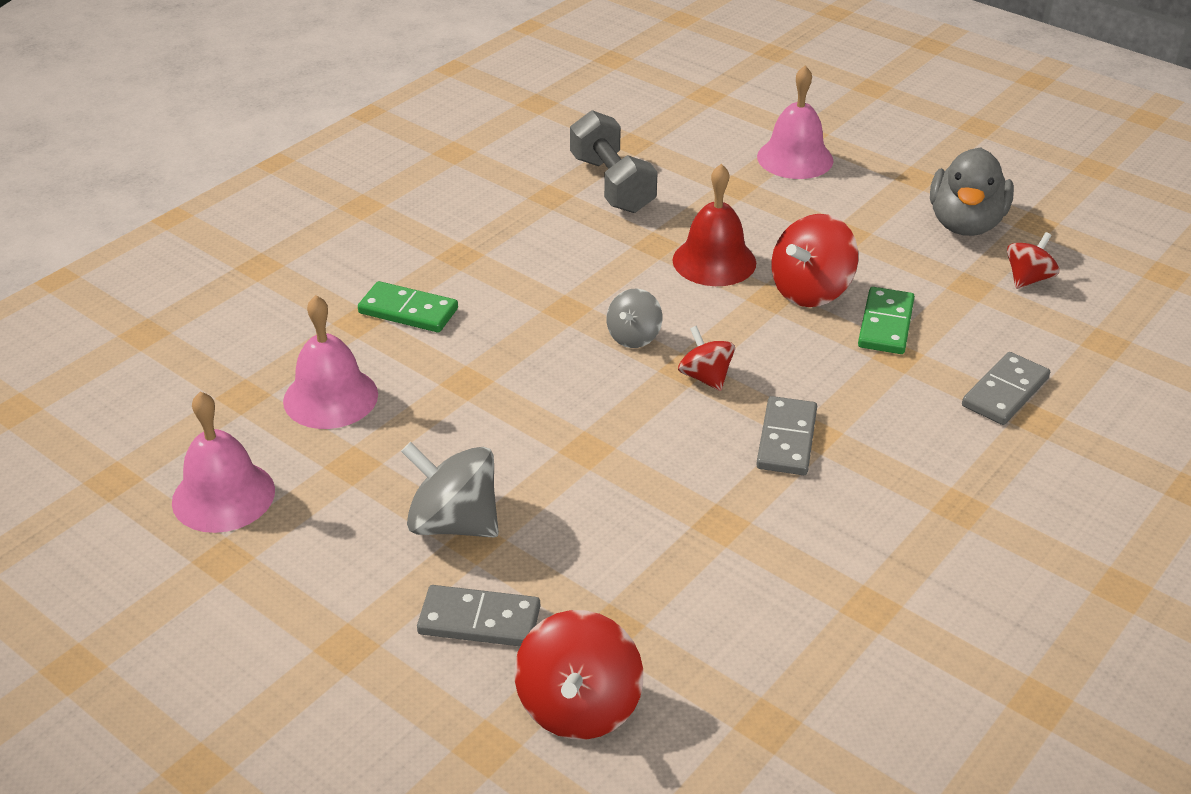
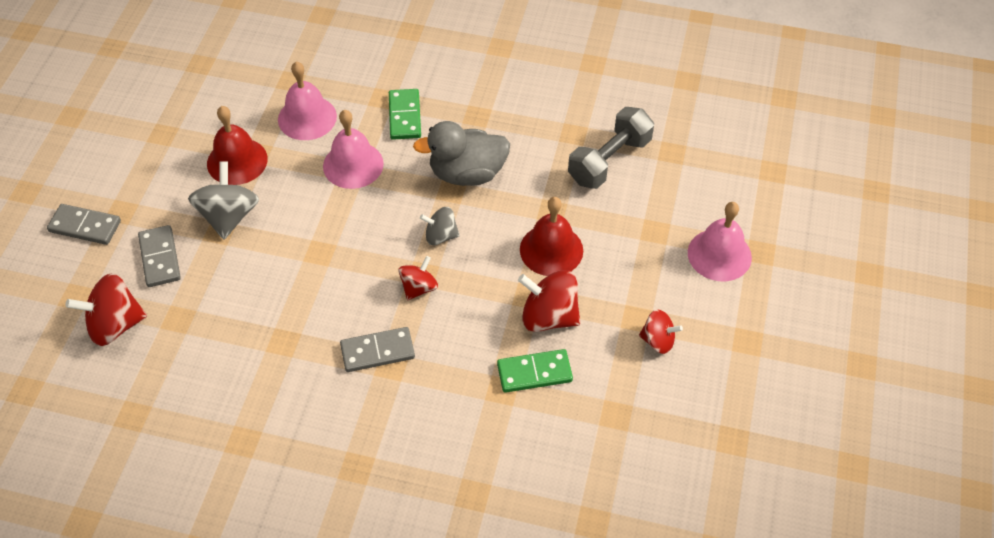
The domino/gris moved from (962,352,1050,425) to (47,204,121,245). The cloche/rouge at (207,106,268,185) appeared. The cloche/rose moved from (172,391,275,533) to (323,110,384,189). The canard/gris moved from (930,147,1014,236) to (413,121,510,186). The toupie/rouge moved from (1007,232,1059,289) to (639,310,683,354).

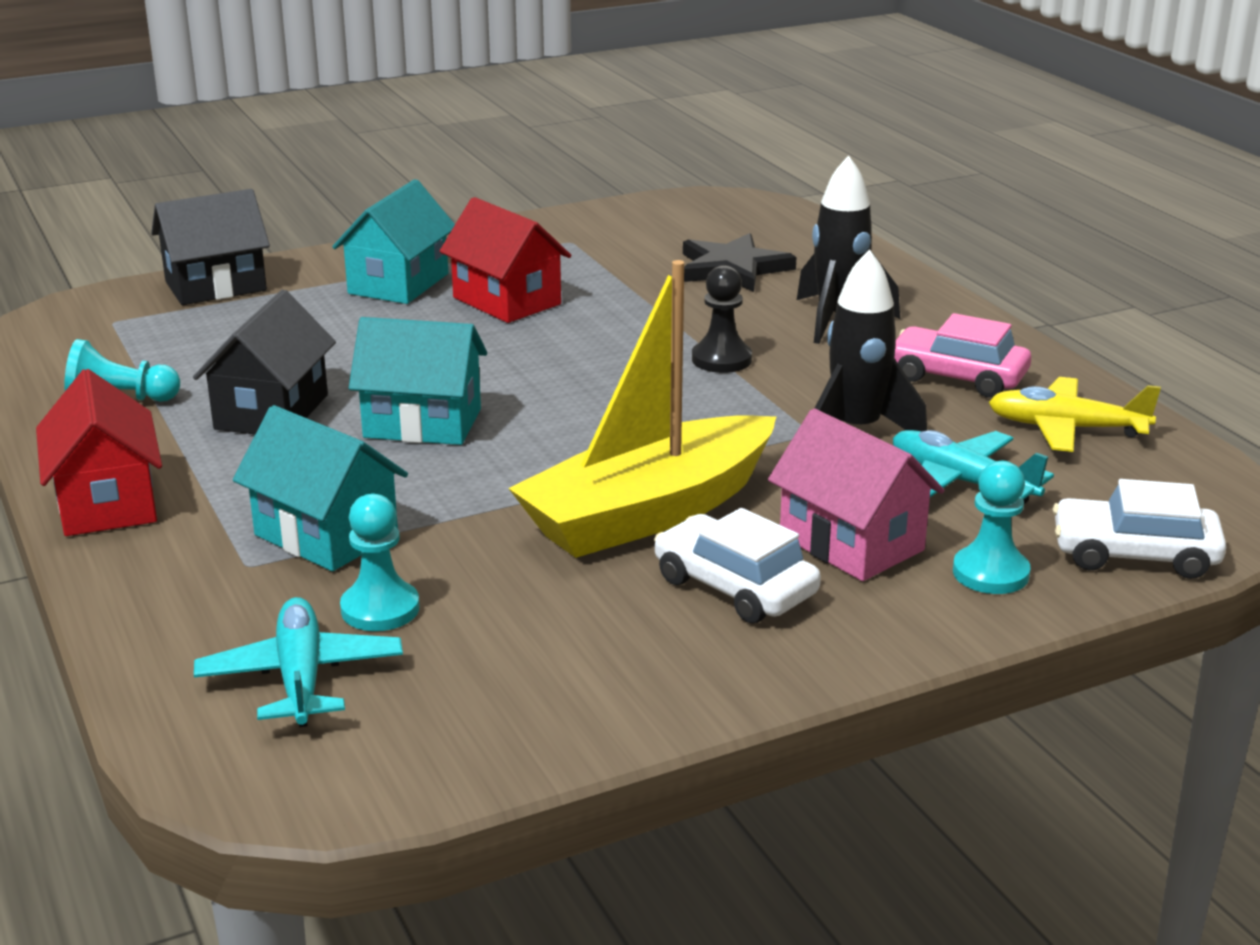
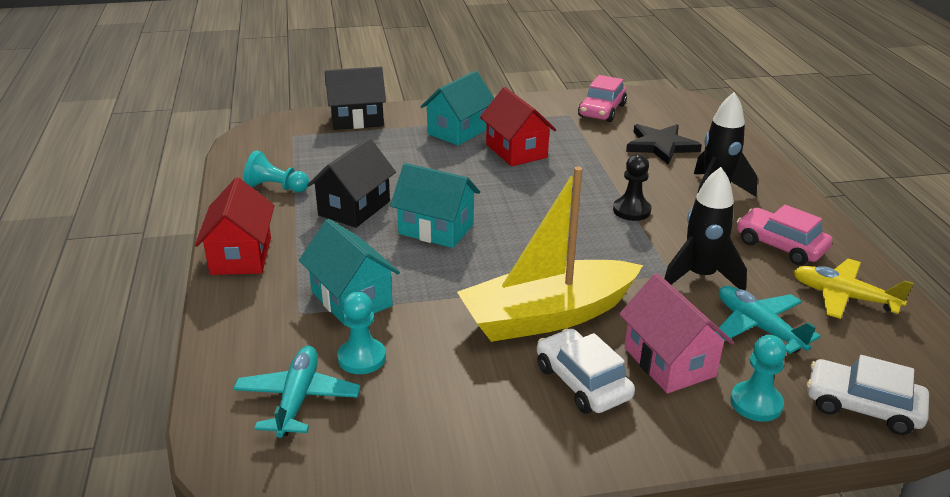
The voiture/rose at (578,75,627,122) appeared.

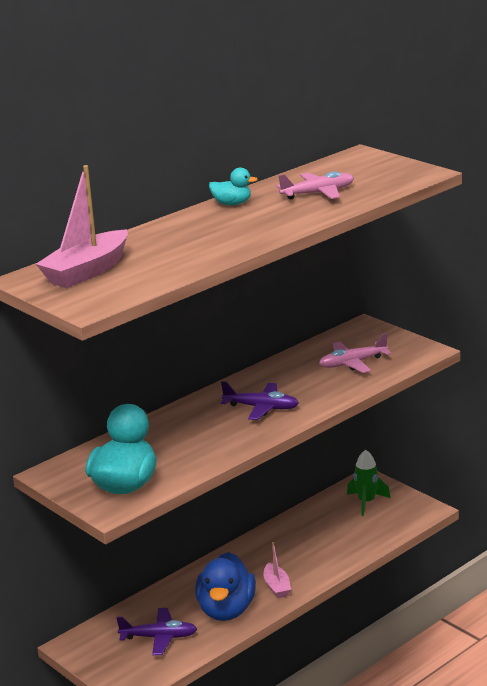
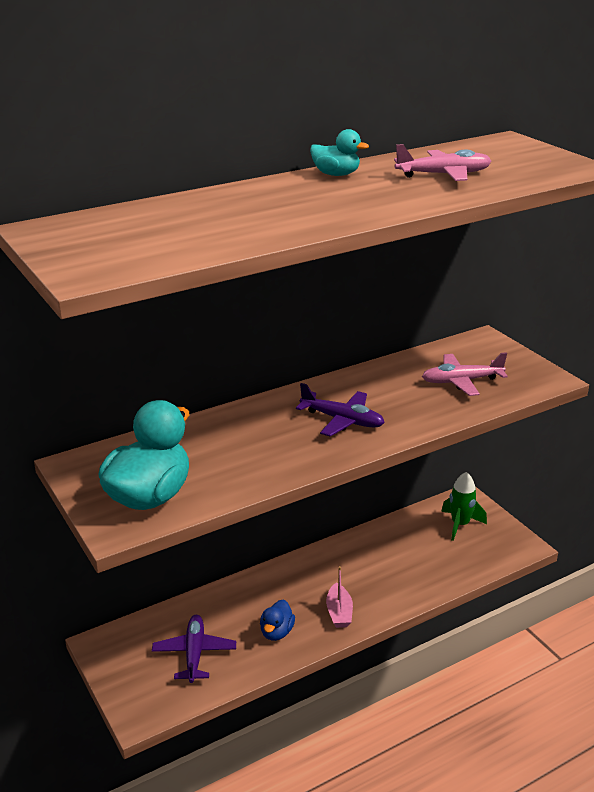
The avion/violet at (116,608,197,655) turned 105 degrees counterclockwise. The canard/bleu at (195,552,256,621) changed to 0.51 times the size. The bateau/rose at (36,165,128,288) disappeared.

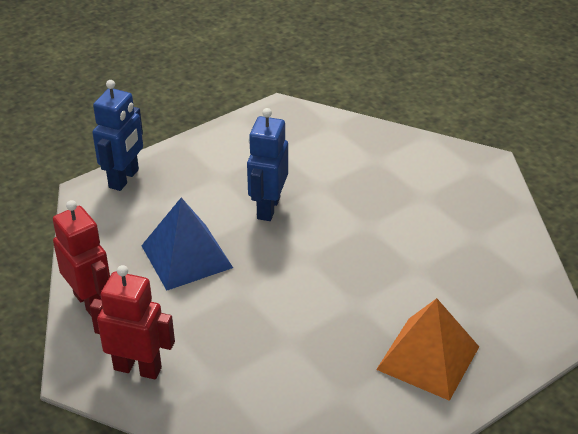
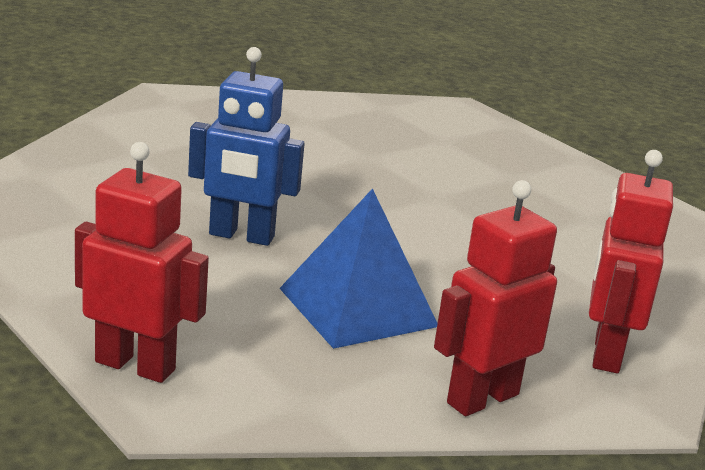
The robot/bleu at (92,80,143,191) became the robot/rouge at (75,142,209,383). The pyramide/orange at (376,298,479,401) disappeared.

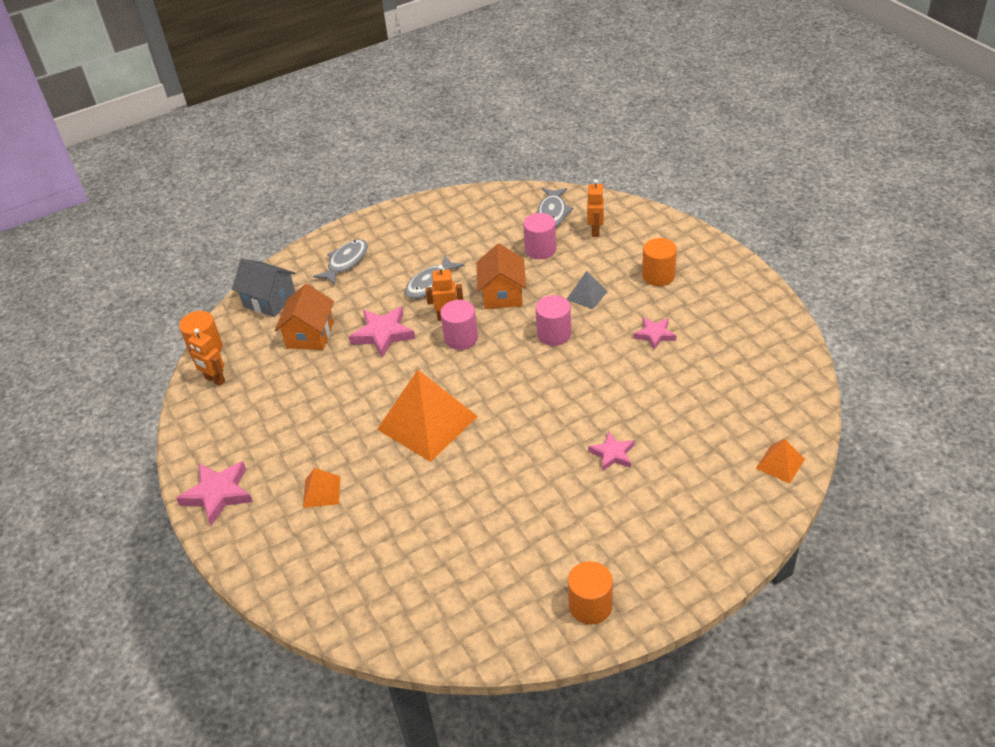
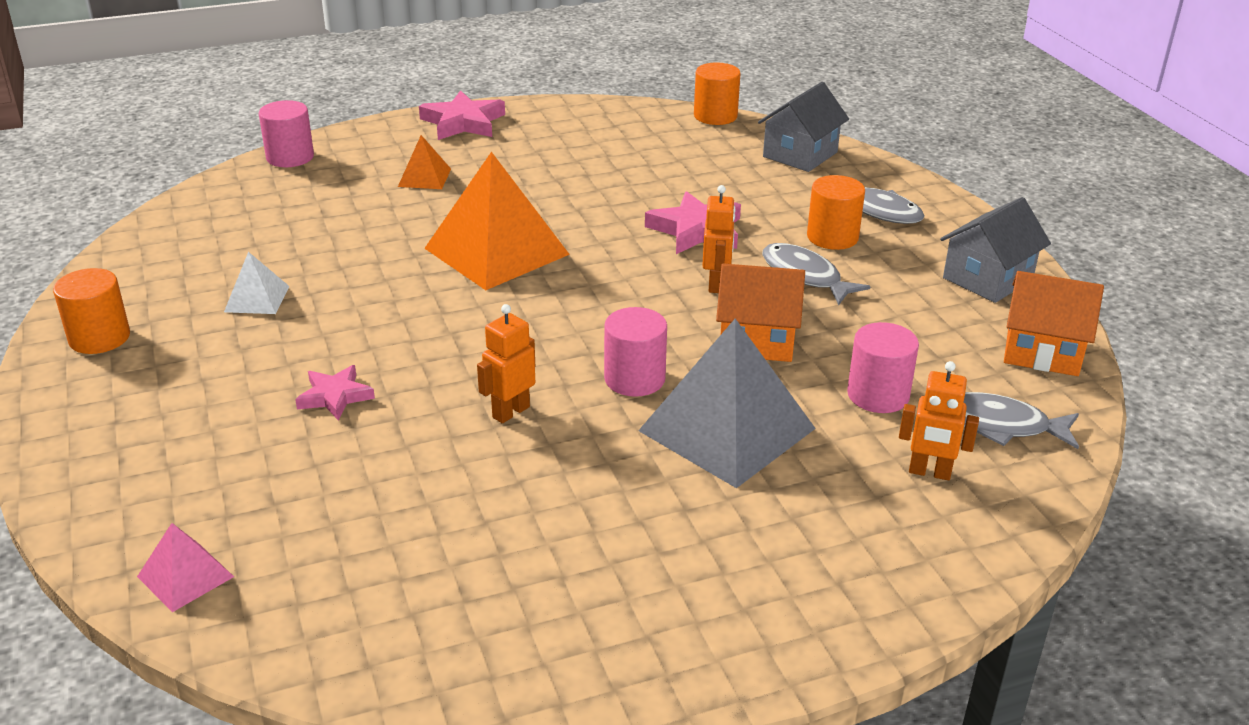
The pyramide/orange at (756,439,805,483) became the pyramide/rose at (137,523,234,612). The pyramide/blanc at (224,252,289,314) appeared. The cylindre/rose moved from (440,300,478,350) to (259,100,314,167). The robot/orange moved from (188,328,225,386) to (477,304,535,423). The pyramide/gris at (567,271,608,309) changed to 2.12 times the size. The cylindre/orange moved from (642,238,677,286) to (807,175,865,250). The maison/gris at (940,197,1051,303) appeared. The maison/orange moved from (275,284,334,350) to (1004,271,1104,376). The étoile/rose at (633,317,676,350) disappeared.

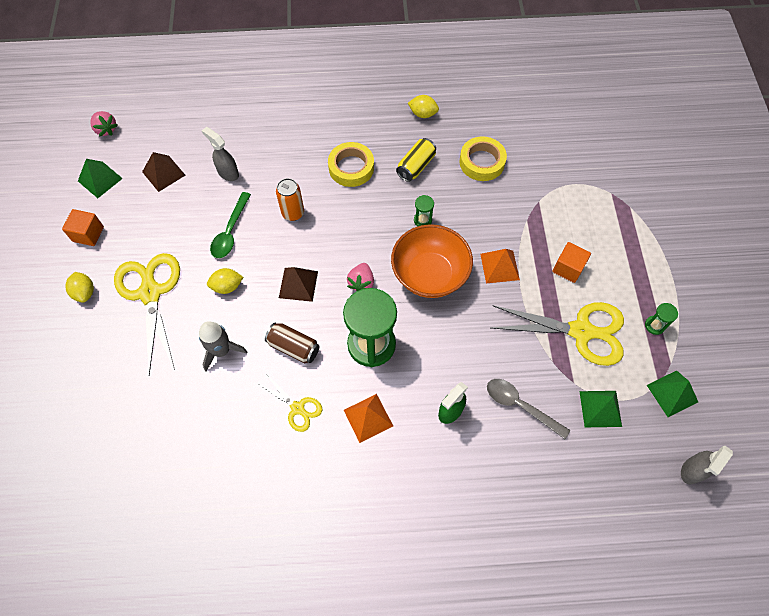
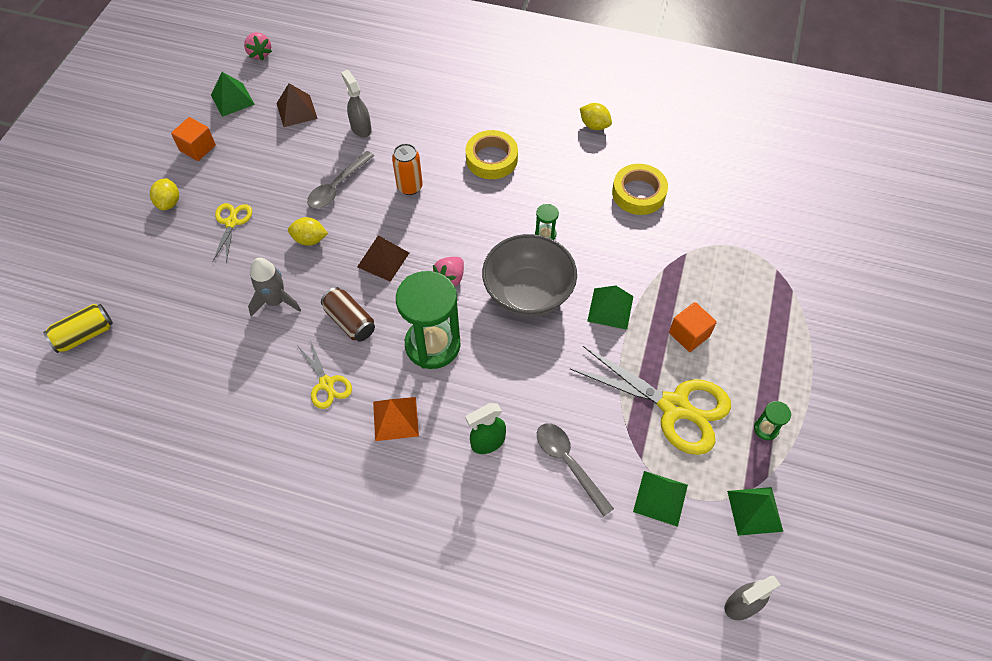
The canette/jaune moved from (396,138,436,182) to (43,304,113,353). The ciseaux/jaune at (114,253,180,375) changed to 0.51 times the size. The cuillère/vert at (210,192,251,258) became the cuillère/gris at (307,151,374,209). The bol/orange at (391,224,473,298) became the bol/gris at (482,234,577,317). The pyramide/orange at (480,249,520,284) became the pyramide/vert at (587,285,633,330).

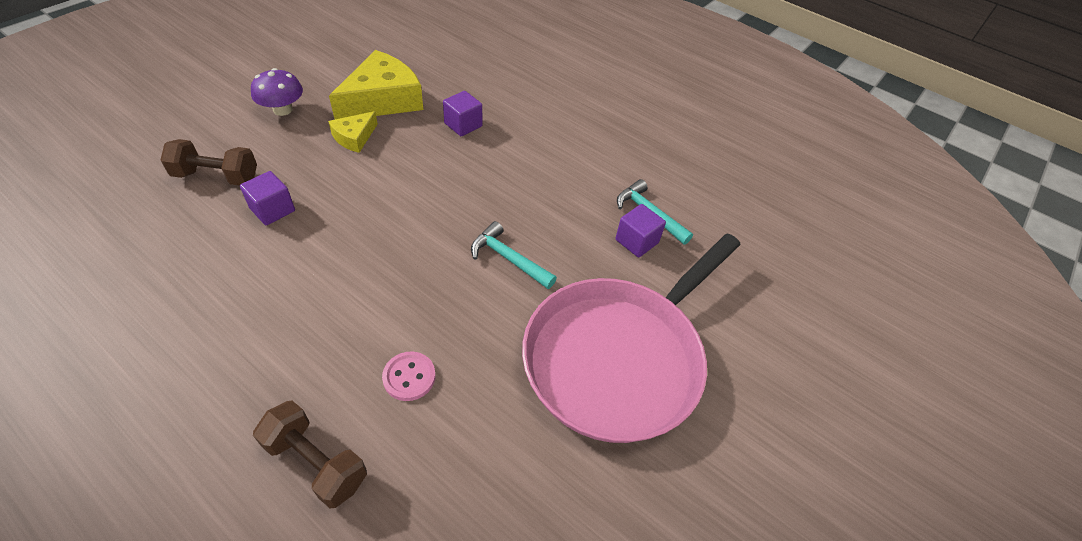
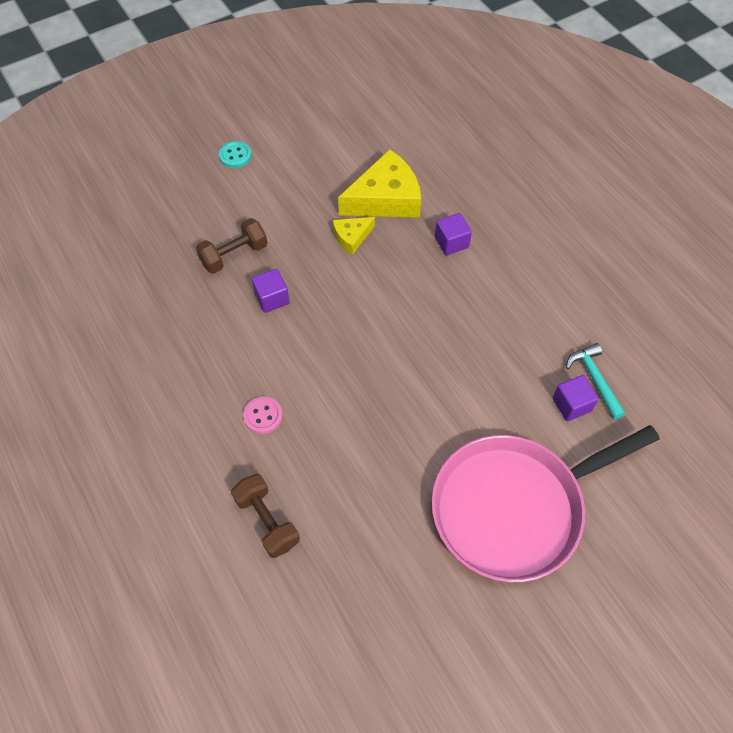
The haltère/marron at (161,139,257,186) turned 60 degrees counterclockwise. The bouton/turquoise at (219,141,252,168) appeared. The bouton/rose moved from (382,351,435,401) to (243,397,283,434). The champignon/violet at (251,68,303,116) disappeared. The marteau/turquoise at (471,221,557,289) disappeared.

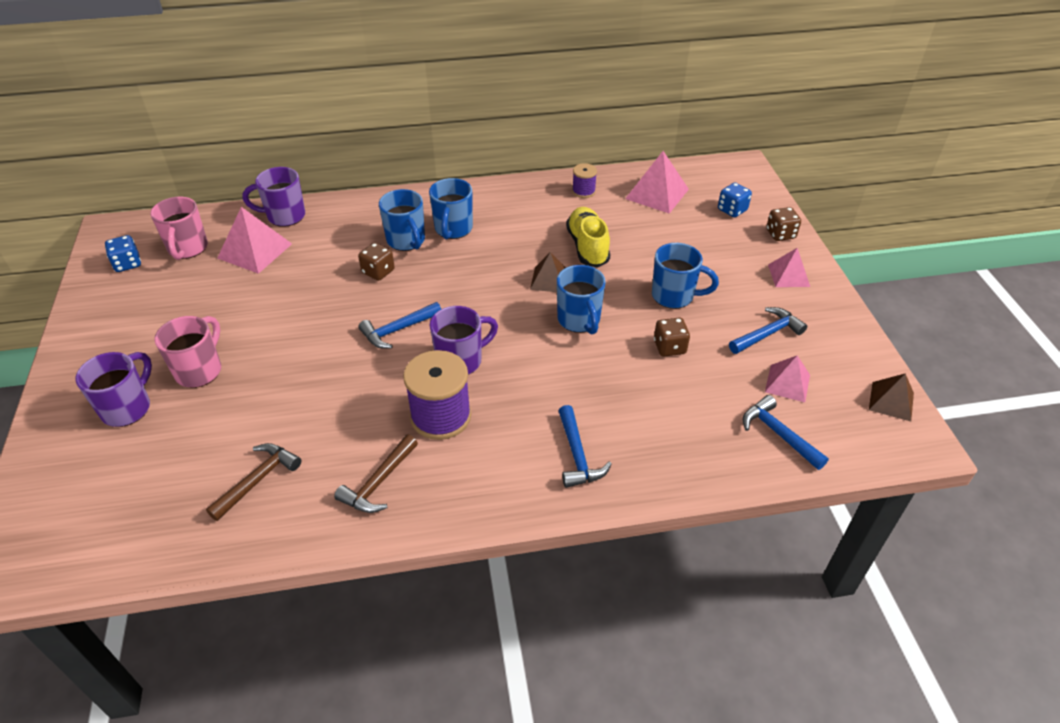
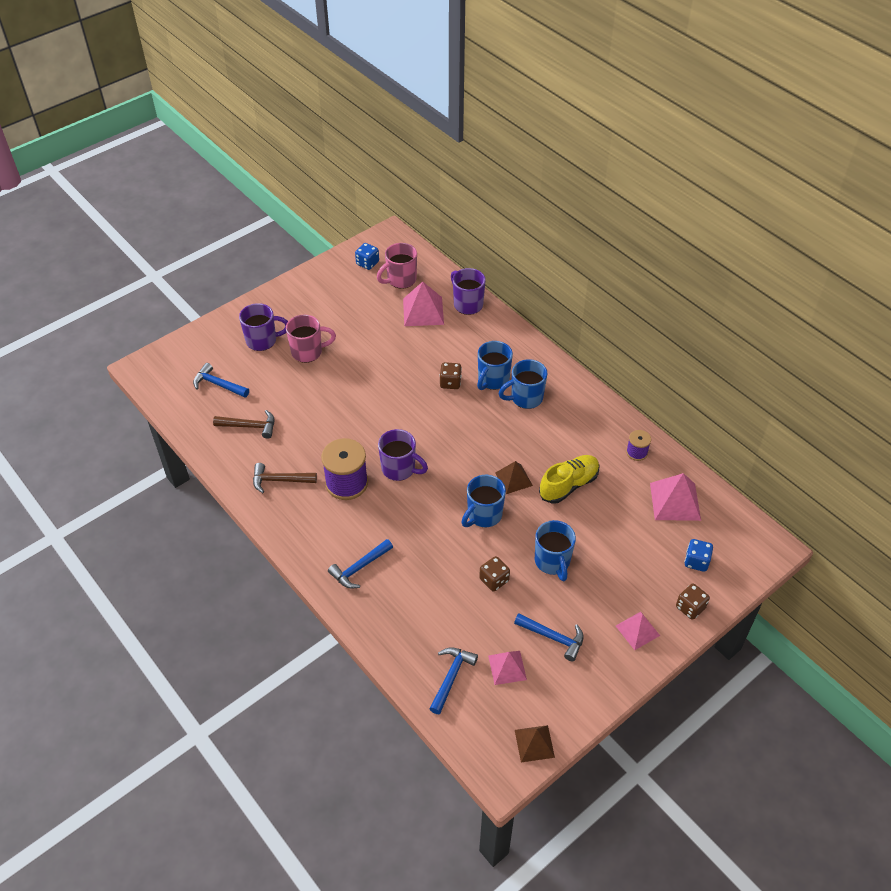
The marteau/bleu moved from (358,302,441,349) to (193,363,249,398).

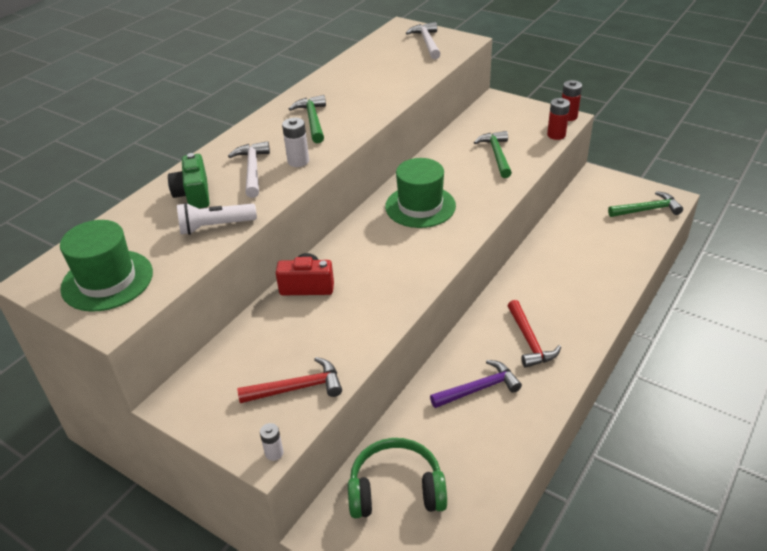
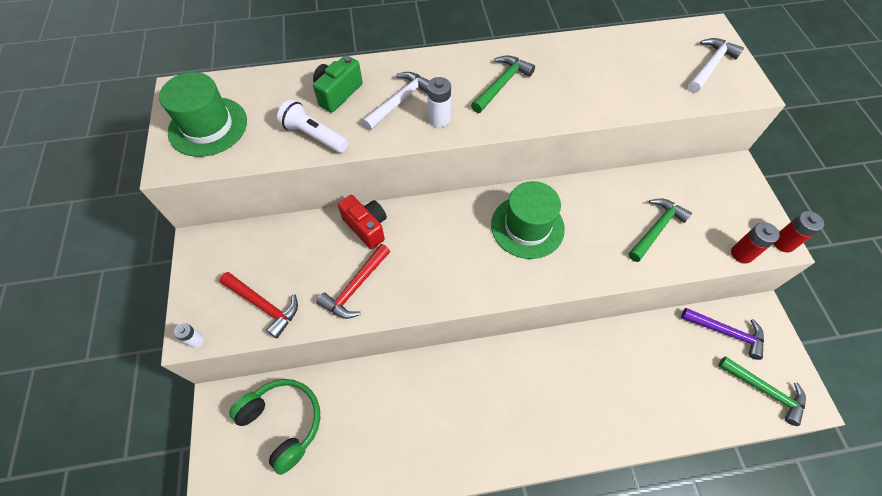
The marteau/rouge moved from (507,300,561,368) to (317,244,390,319). The marteau/violet moved from (430,360,522,408) to (681,308,764,360).

